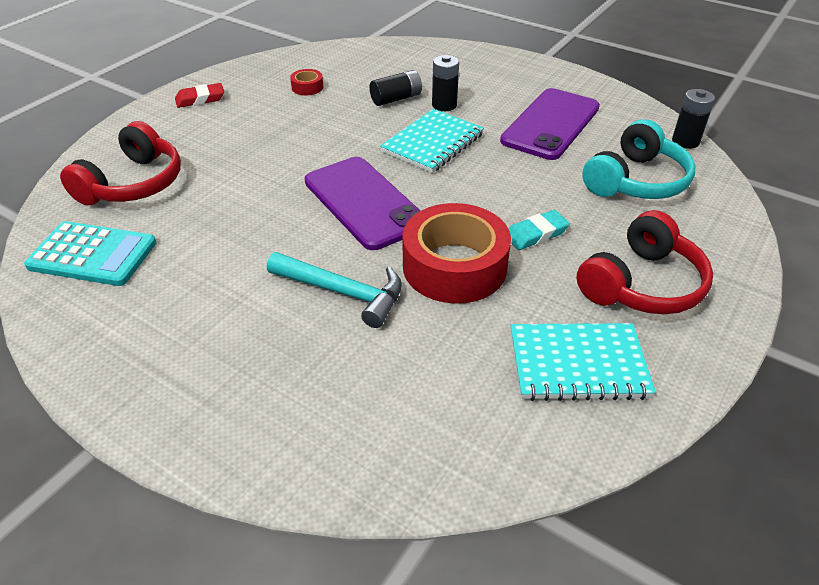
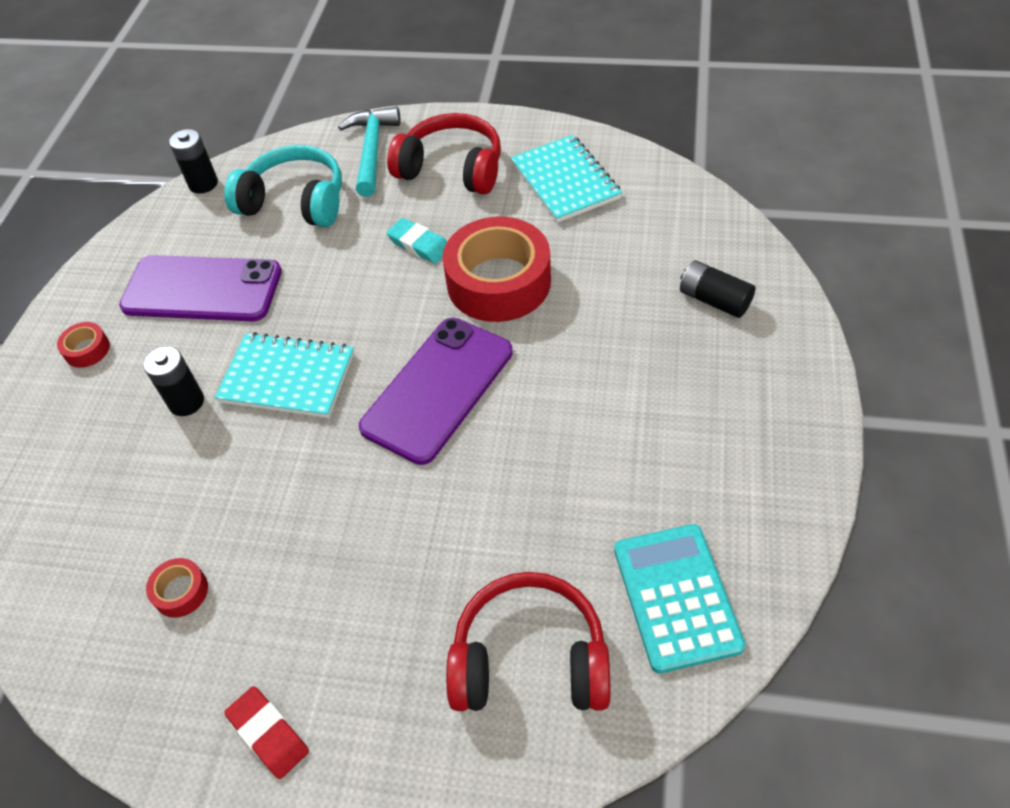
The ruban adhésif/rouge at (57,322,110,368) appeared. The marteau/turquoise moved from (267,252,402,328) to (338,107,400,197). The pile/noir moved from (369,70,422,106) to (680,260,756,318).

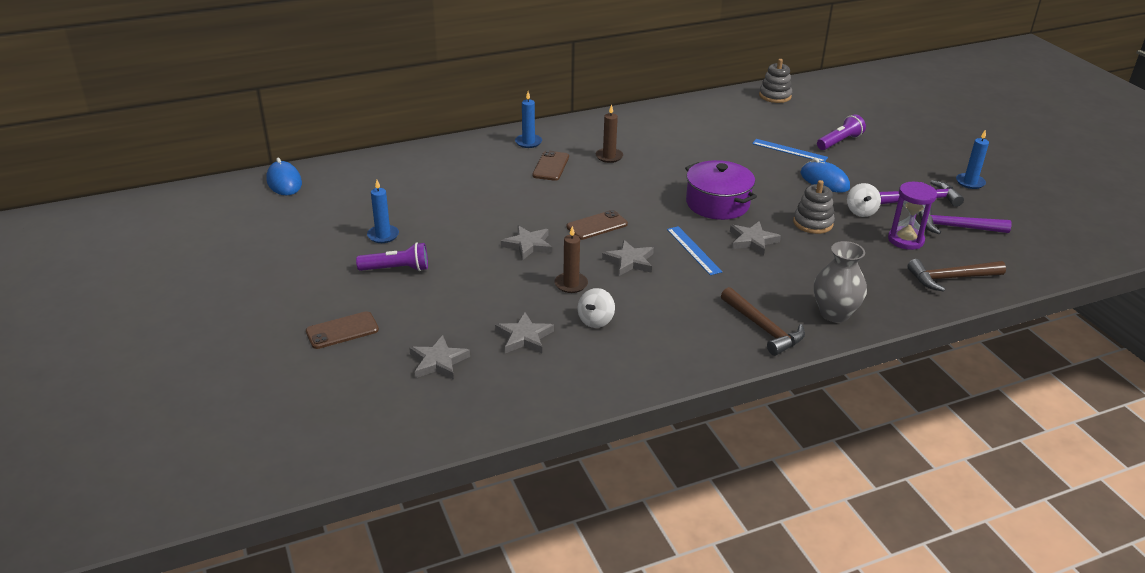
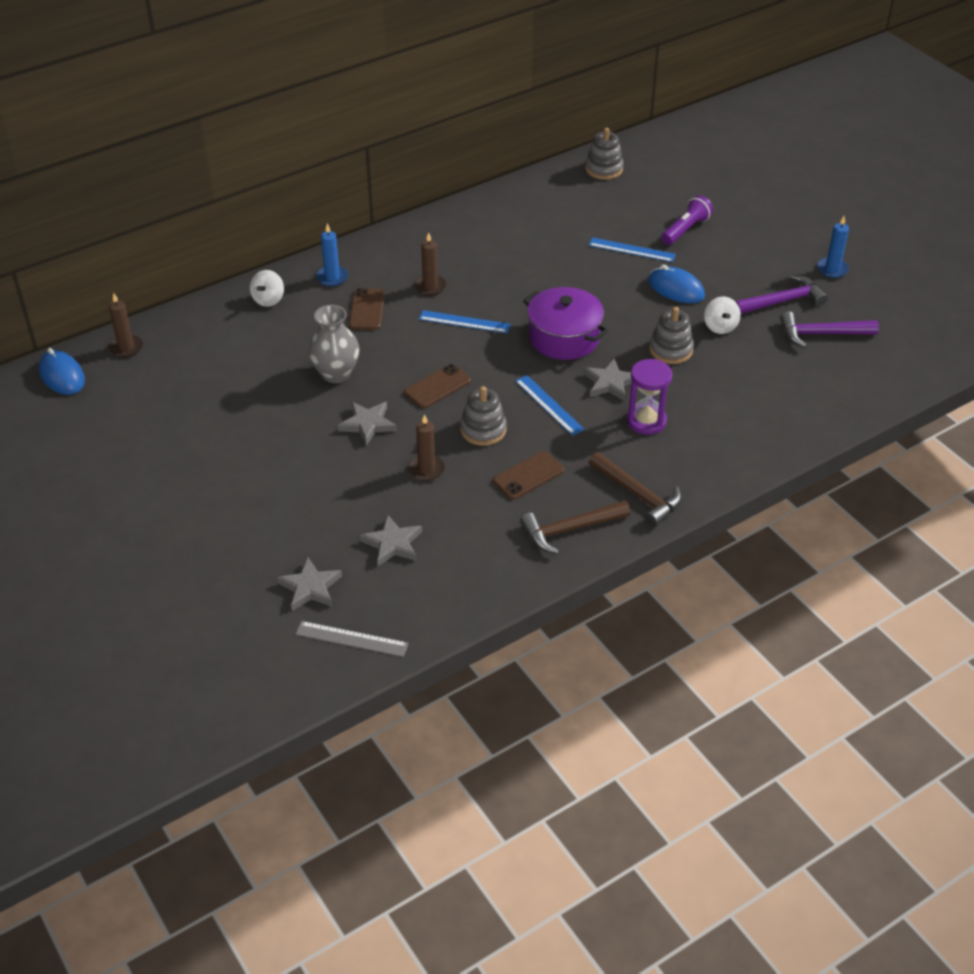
The bougie/marron at (109,293,143,357) appeared. The toupie/blanc moved from (578,288,615,328) to (250,270,284,307). The règle/gris at (296,621,409,657) appeared. The vase/gris moved from (814,241,867,323) to (308,305,359,383). The règle/bleu at (419,310,511,333) appeared. The étoile/gris at (602,240,654,276) was replaced by the jouet à empiler/gris at (460,386,507,446). The téléphone/marron moved from (306,311,379,349) to (493,451,564,500). The marteau/marron moved from (907,259,1006,292) to (520,500,630,554). The sablier/violet moved from (888,182,937,250) to (627,359,672,435). The lampe de poche/violet at (356,242,428,271) disappeared. The bougie/bleu at (367,180,399,243) disappeared.

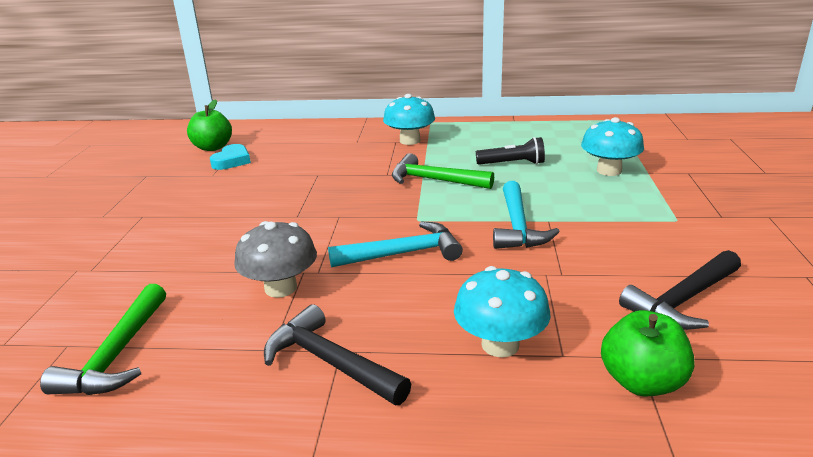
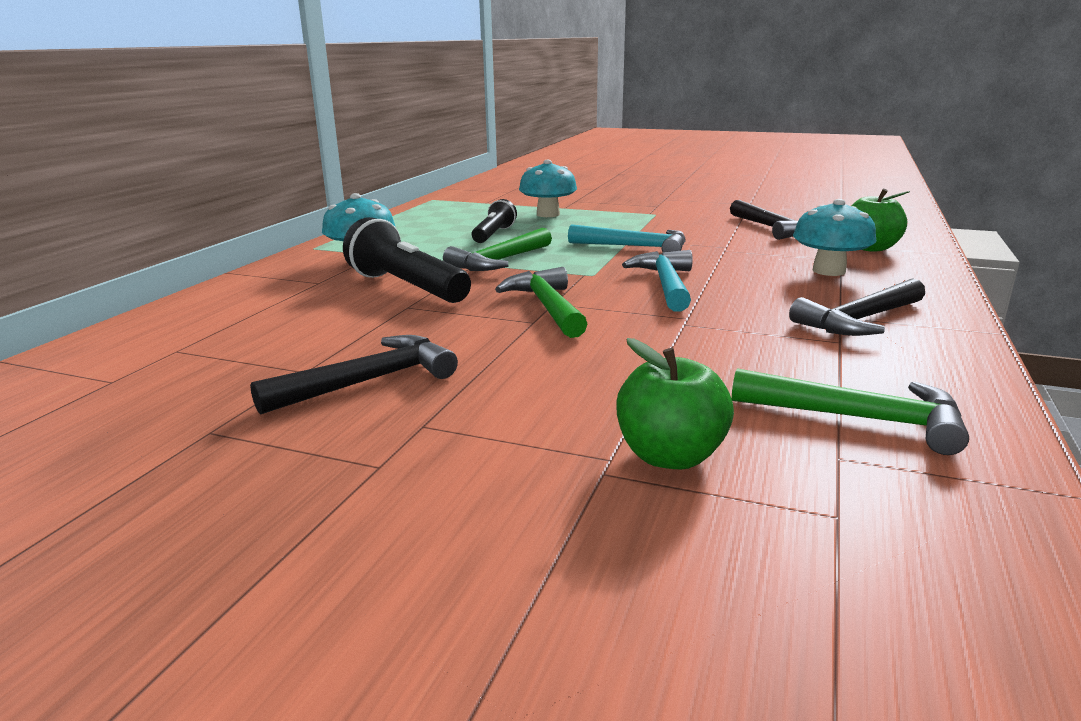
The marteau/noir at (250,335,458,415) appeared. The lampe de poche/noir at (343,217,471,303) appeared. The marteau/vert at (495,267,587,338) appeared. The pomme/vert moved from (187,99,232,151) to (616,338,734,469). The cœur/turquoise at (210,144,251,170) disappeared. The champignon/gris at (234,221,317,298) disappeared.

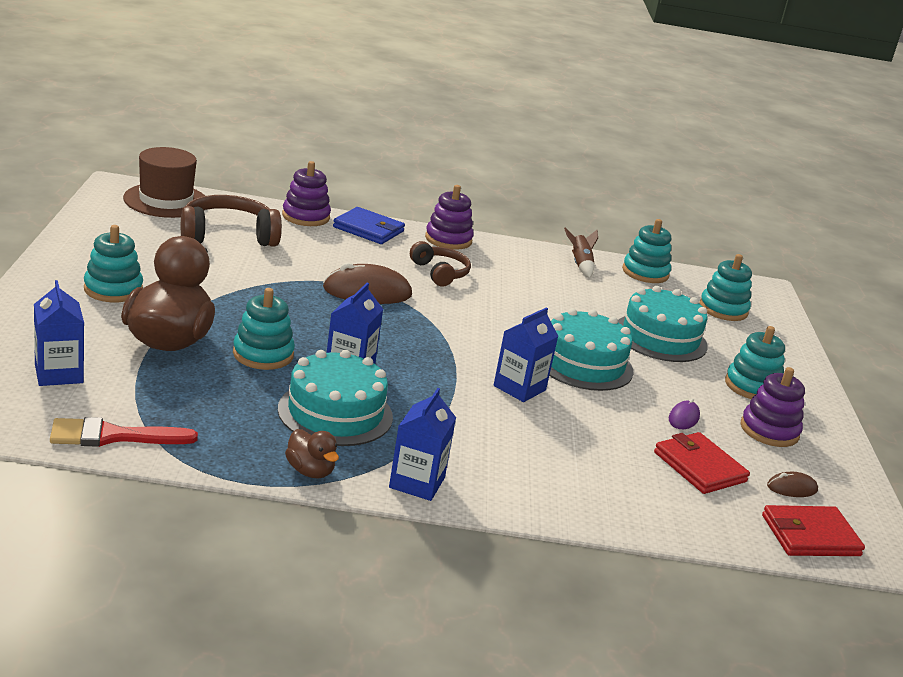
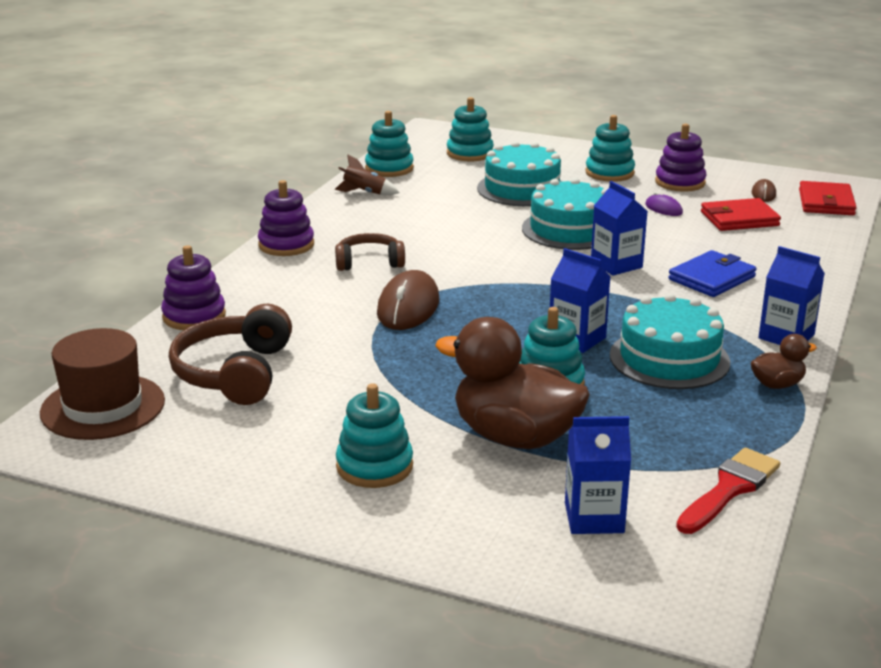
The portefeuille/bleu moved from (333,207,405,244) to (668,250,757,297). The pinceau/rouge at (50,417,198,447) turned 150 degrees counterclockwise.

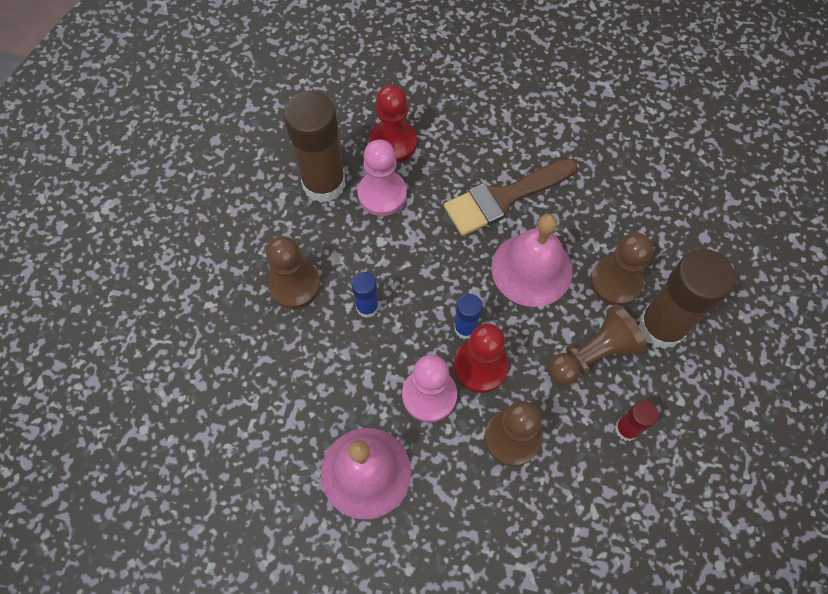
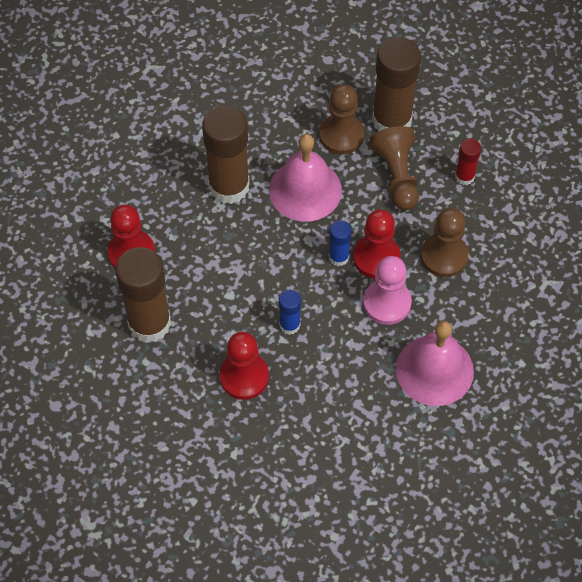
The pinceau/marron at (444,158,577,236) was replaced by the bâton de colle/marron at (202,105,250,204). The pion/marron at (266,236,320,309) became the pion/rouge at (219,332,269,400). The pion/rose at (358,139,407,216) disappeared.

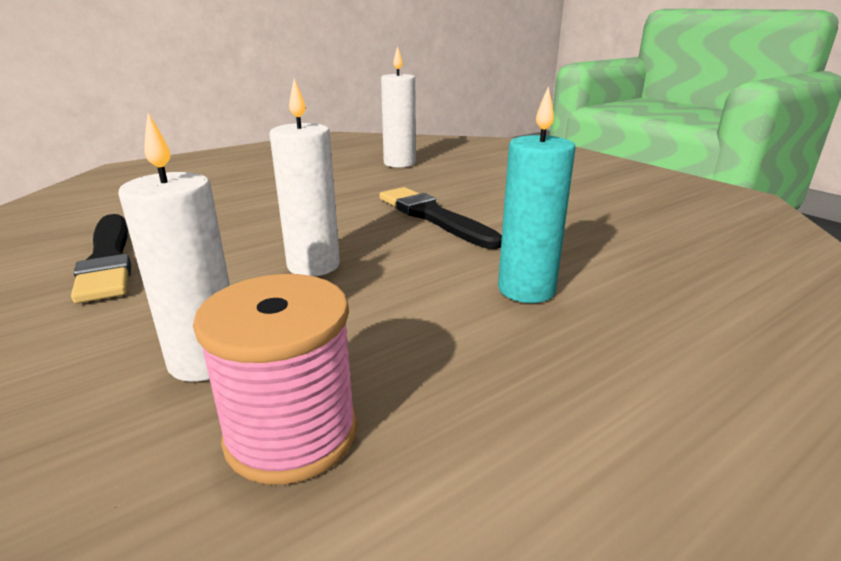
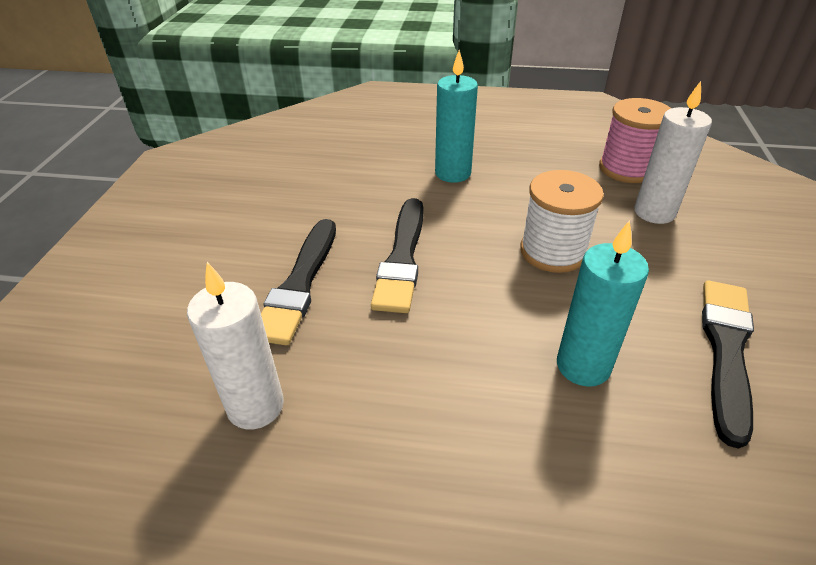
The pinceau/noir at (261,219,336,345) appeared. The bougie/blanc at (269,78,340,276) was replaced by the bobine/blanc at (520,170,604,273). The bougie/turquoise at (557,220,649,387) appeared.

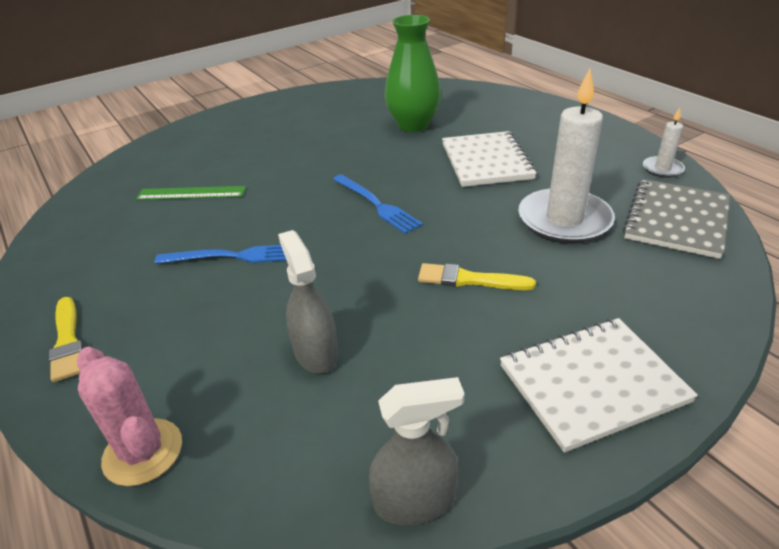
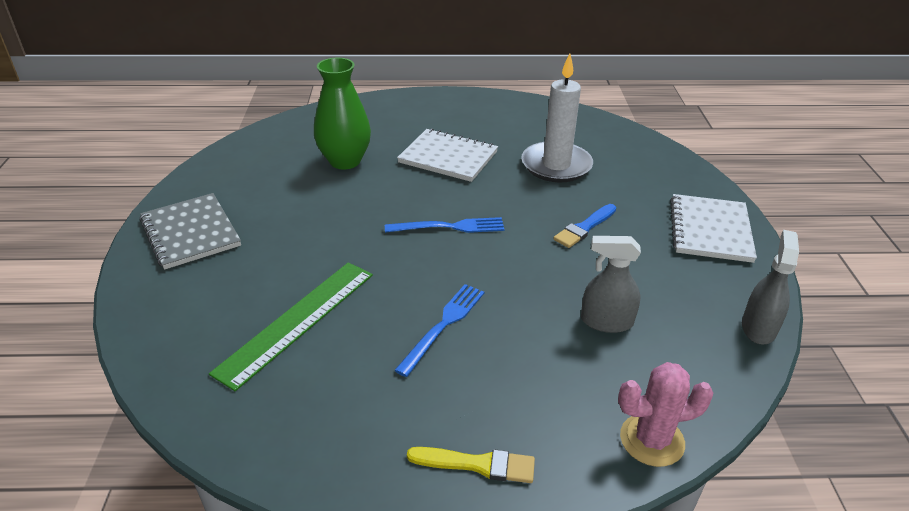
The carnet/gris moved from (623,179,730,259) to (140,193,241,270). The règle/vert at (136,186,246,200) changed to 1.58 times the size. The pinceau/jaune at (418,263,536,290) became the pinceau/bleu at (553,204,616,248). The bougie/blanc at (643,107,685,178) disappeared.

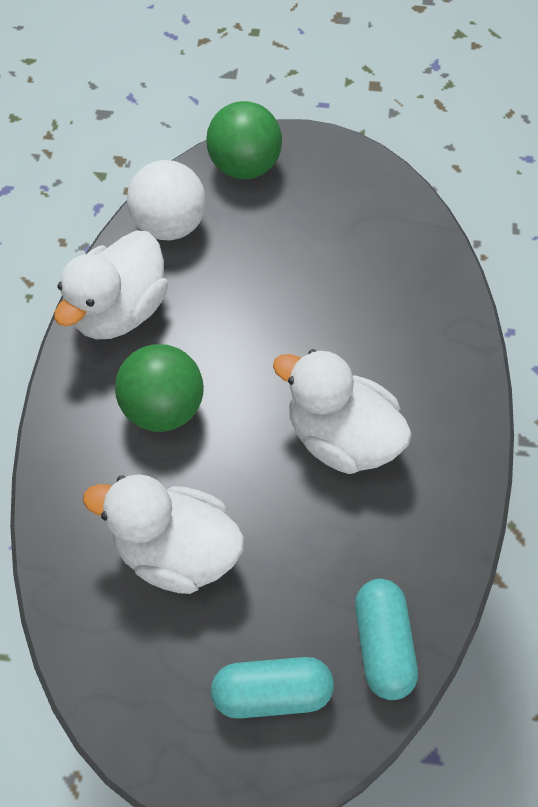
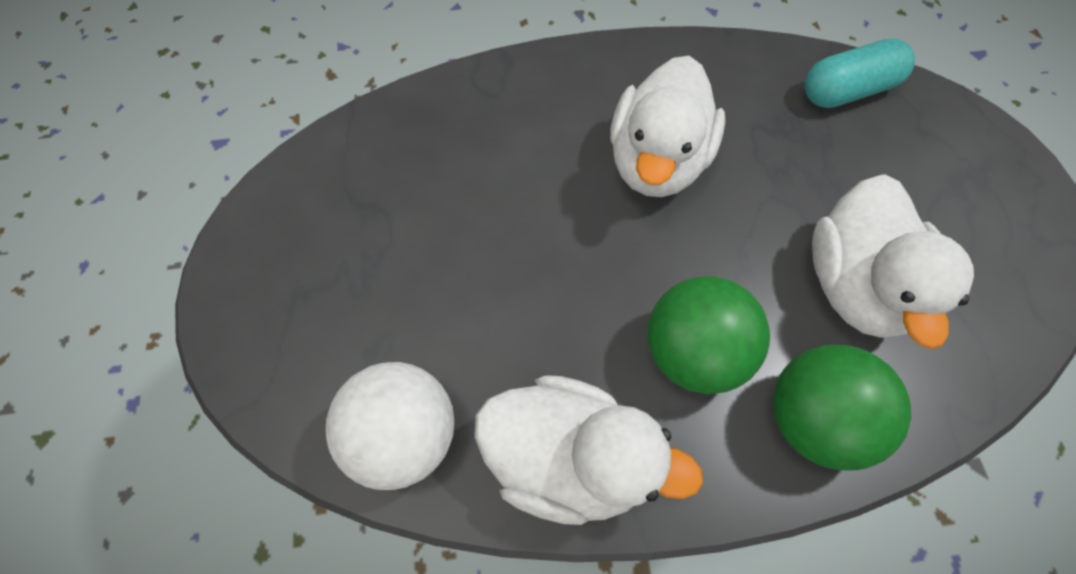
The balle/vert moved from (206,101,282,179) to (773,345,911,470). The gélule/turquoise at (211,657,334,719) disappeared.

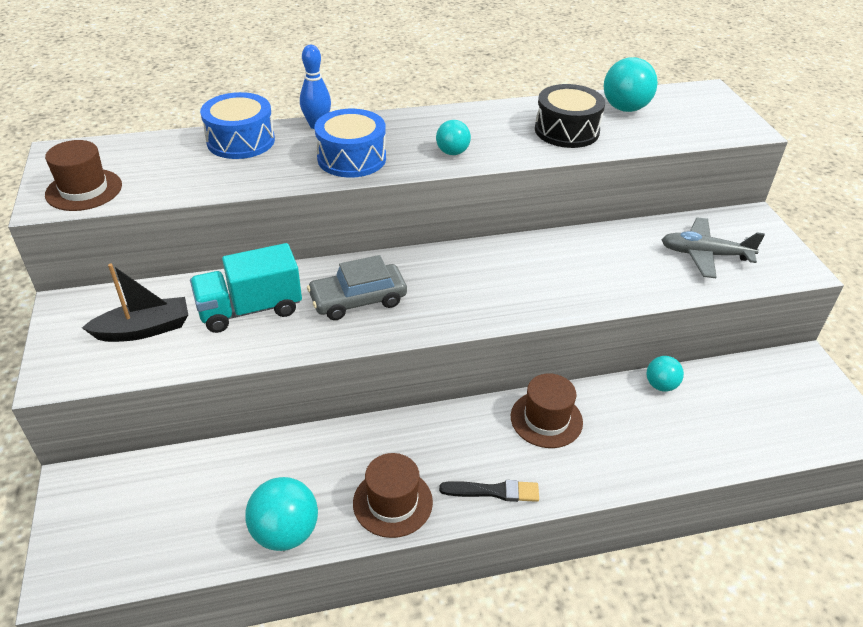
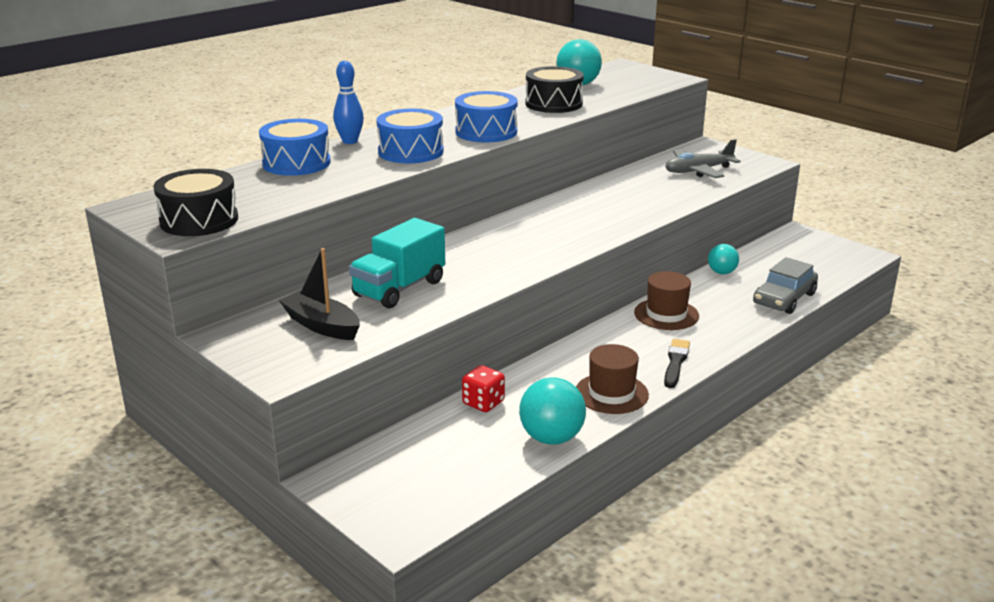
The chapeau/marron at (45,140,122,211) was replaced by the tambour/noir at (153,169,238,236). The bateau/noir at (82,263,188,342) turned 90 degrees counterclockwise. The balle/turquoise at (436,120,471,155) was replaced by the tambour/bleu at (455,91,518,142). The dé/rouge at (462,365,505,412) appeared. The pinceau/noir at (439,480,539,502) turned 45 degrees counterclockwise. The voiture/gris moved from (307,255,407,320) to (753,257,818,314).

